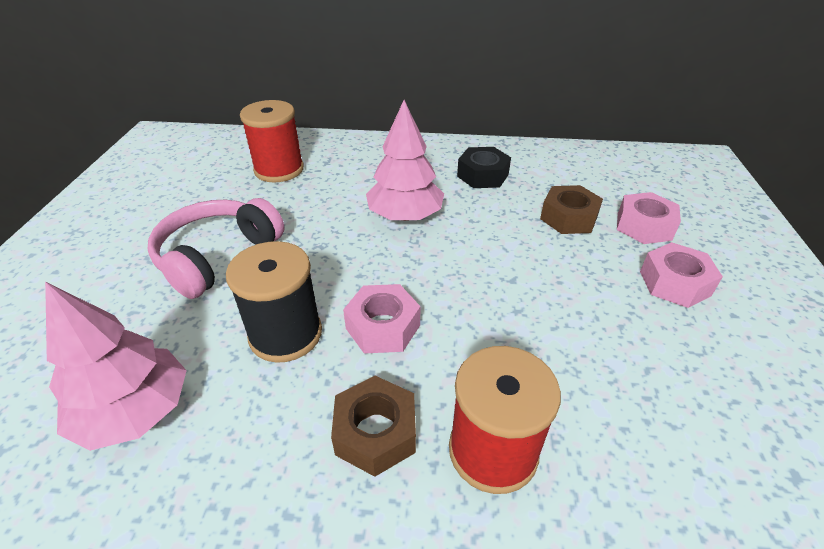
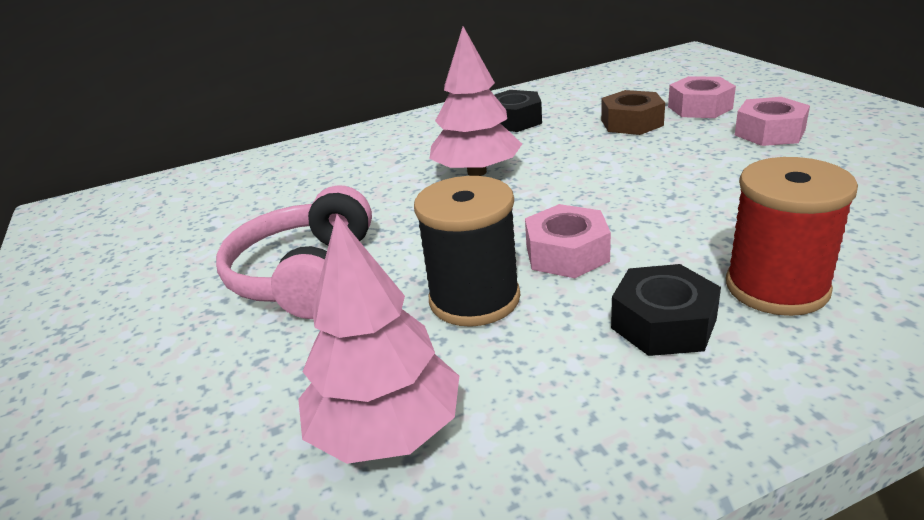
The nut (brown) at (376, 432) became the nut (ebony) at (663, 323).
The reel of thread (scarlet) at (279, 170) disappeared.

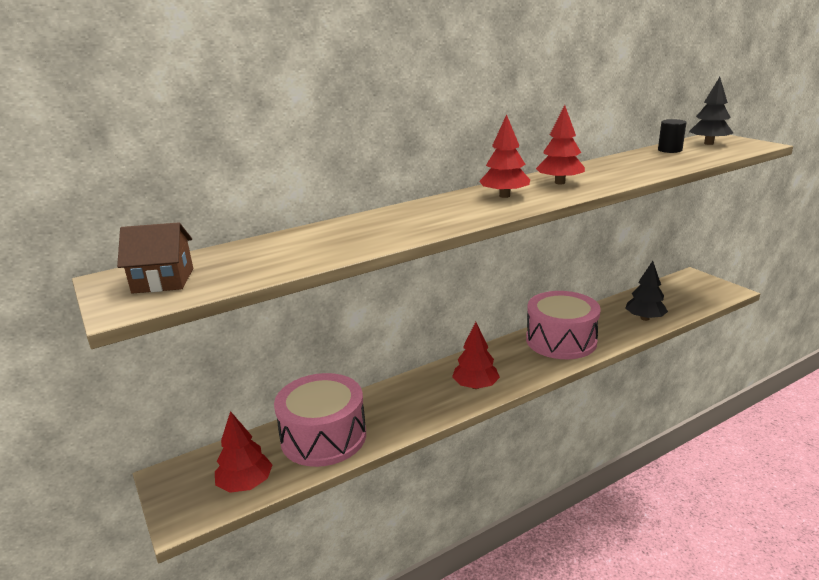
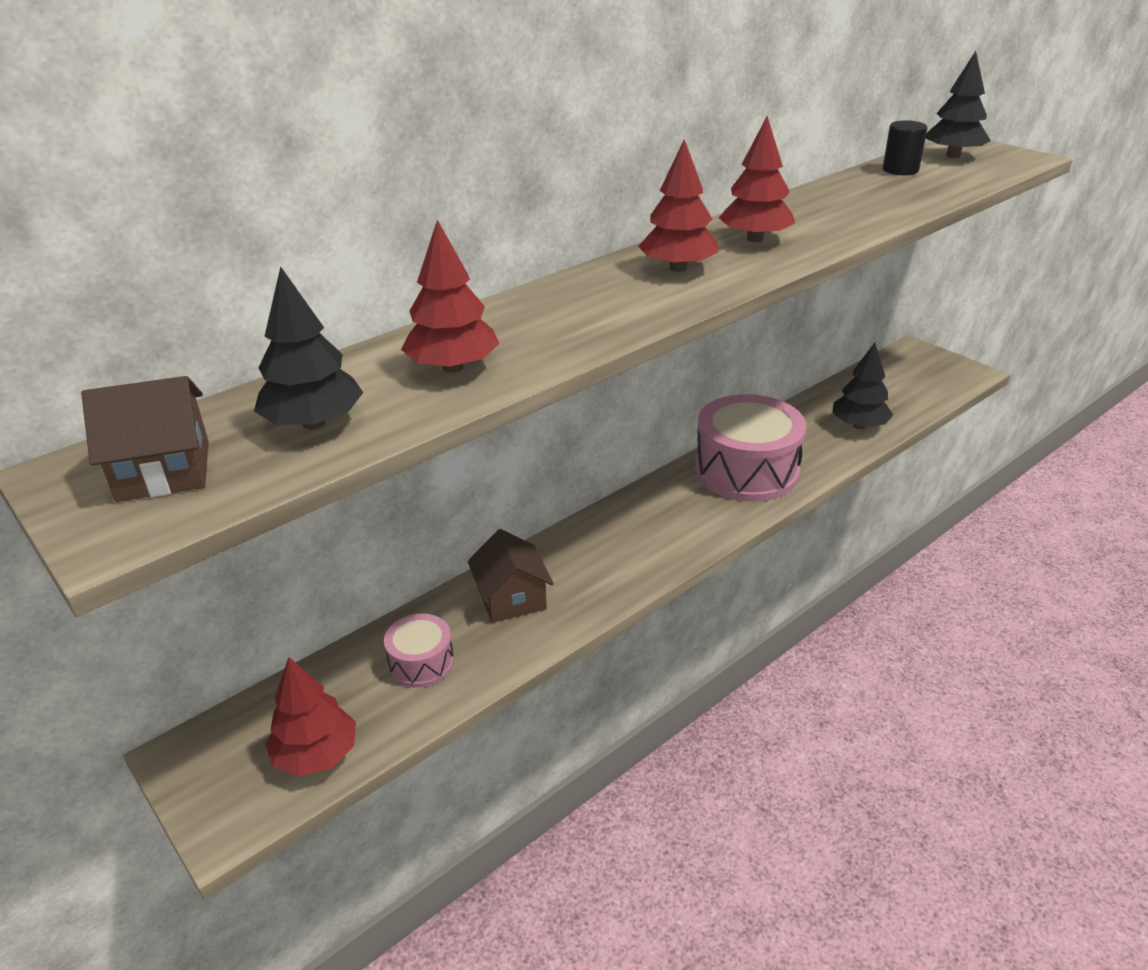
The fir tree (ebony) at (314, 423) appeared.
The snare drum (pink) at (323, 437) changed to 0.49 times the size.
The fir tree (scarlet) moved from (475, 386) to (452, 367).
The toy house (brown) at (512, 598) appeared.

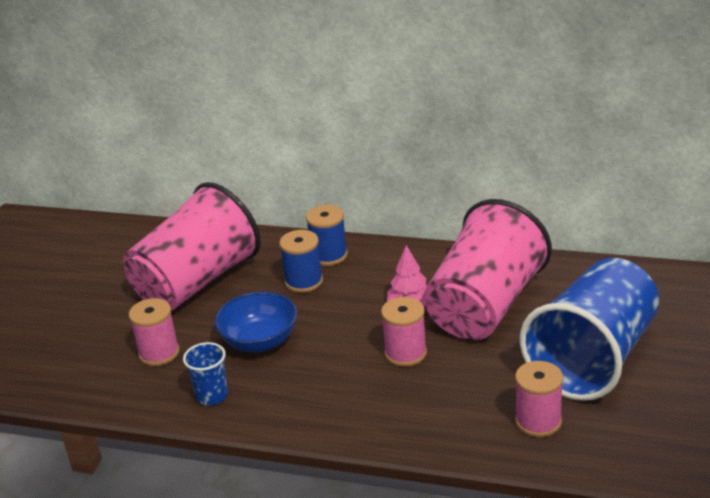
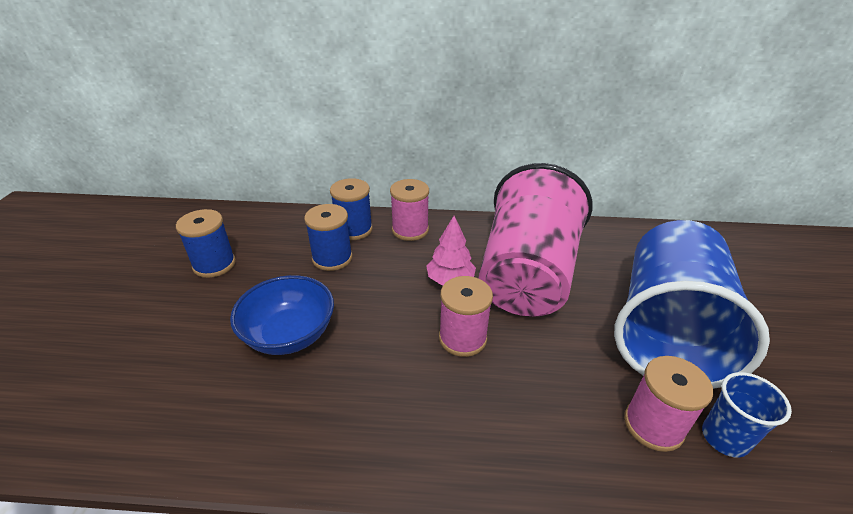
The cup (pink) at (197, 282) was replaced by the reel of thread (cobalt) at (214, 264).
The reel of thread (pink) moved from (159, 353) to (410, 230).
The cup (cobalt) moved from (212, 396) to (724, 438).

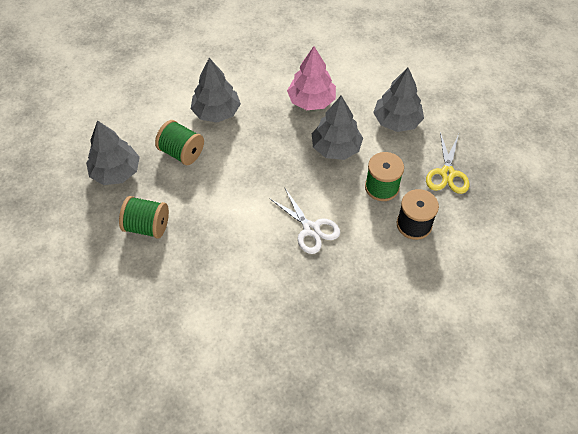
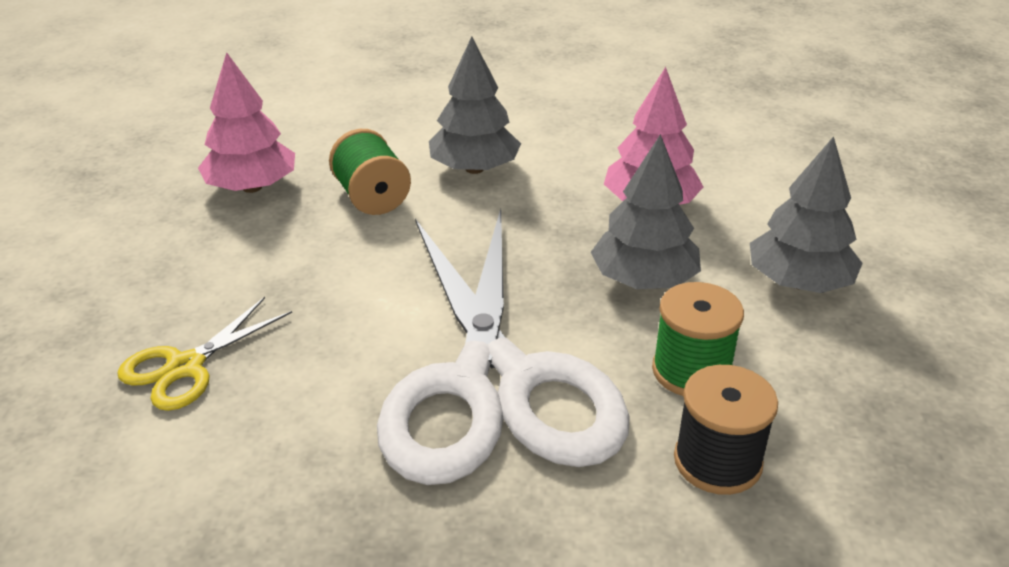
The pair of scissors (golden) moved from (447, 173) to (185, 366).
The fir tree (grey) at (116, 172) became the fir tree (pink) at (252, 187).
The pair of scissors (snow-white) at (311, 229) changed to 2.36 times the size.
The reel of thread (emerald) at (147, 226) disappeared.

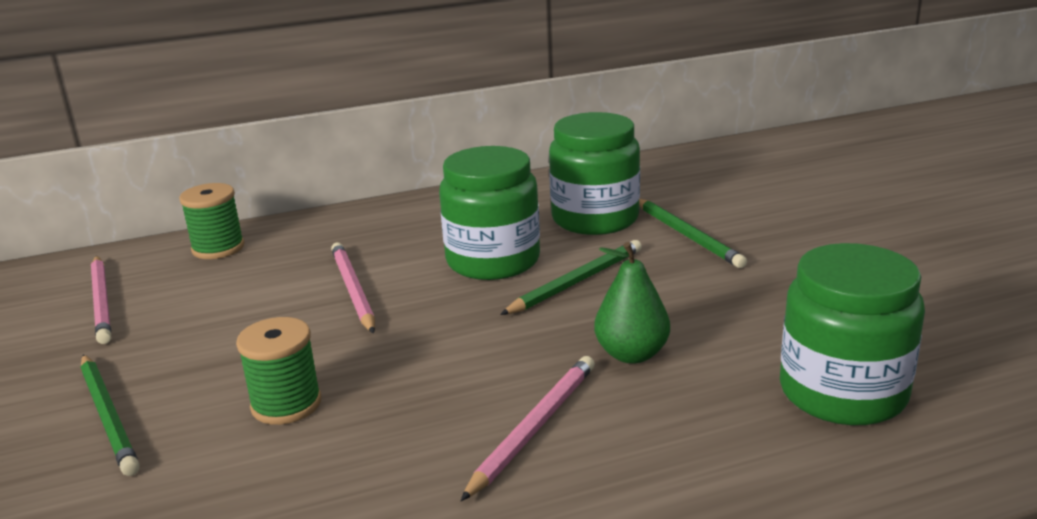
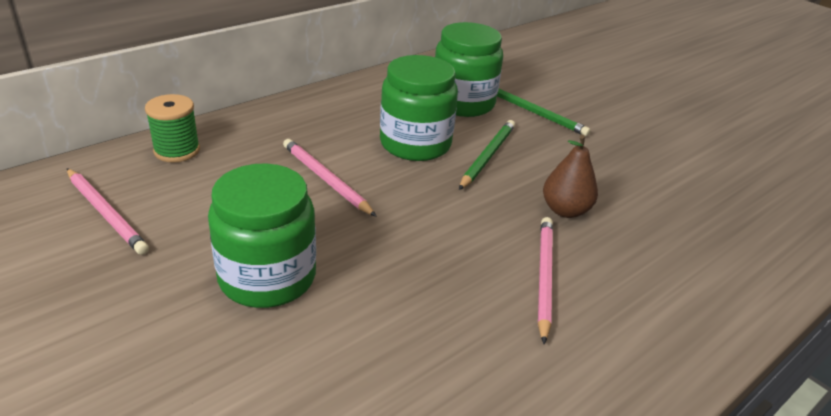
The jar (emerald) moved from (842, 393) to (267, 277).
The toy pear (emerald) at (631, 354) became the toy pear (brown) at (565, 210).
The lead pencil (emerald) at (109, 416) disappeared.
The reel of thread (emerald) at (286, 404) disappeared.

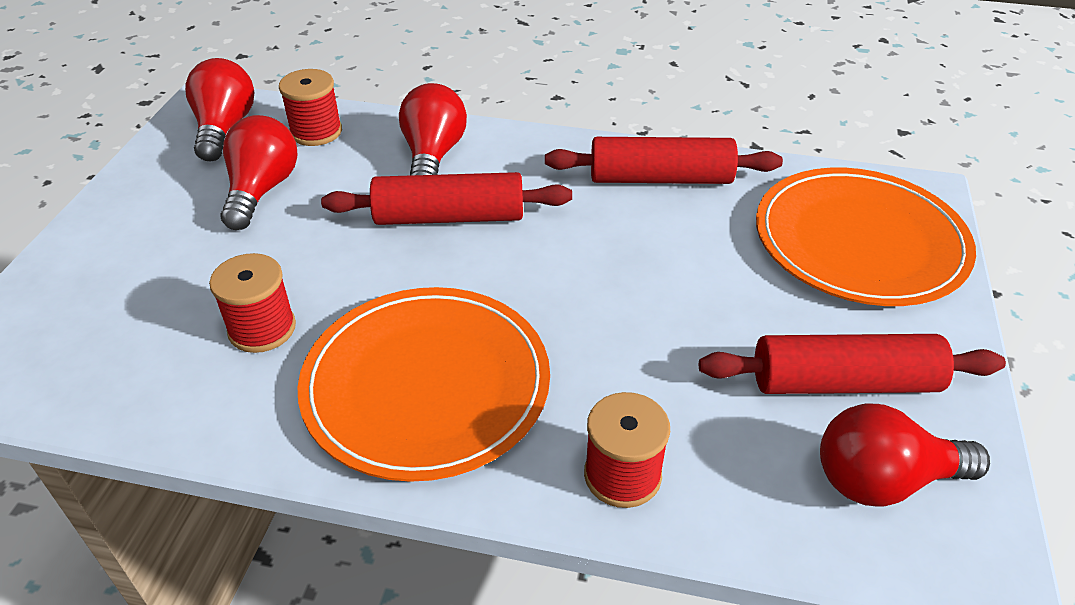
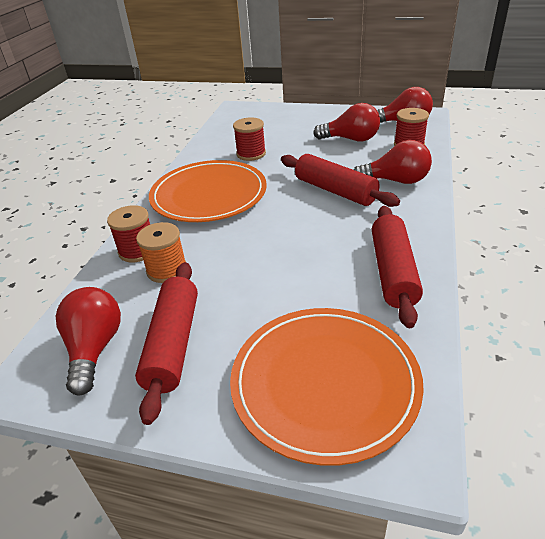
The reel of thread (orange) at (167, 270) appeared.
The dough roller (scarlet) at (449, 217) turned 45 degrees counterclockwise.

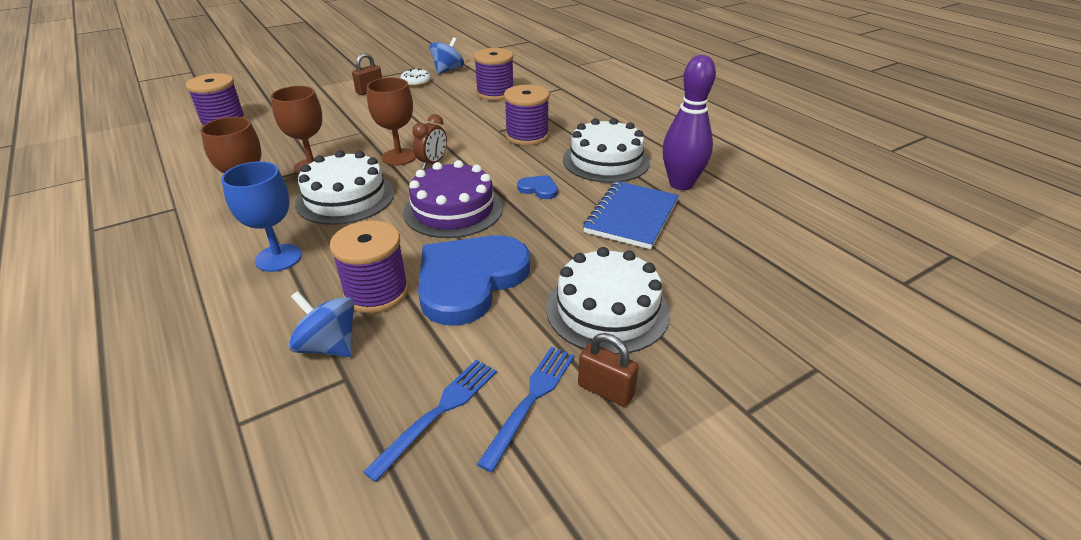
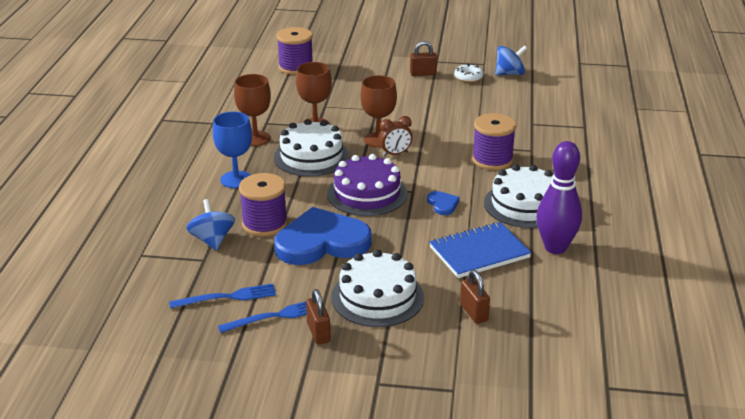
The padlock (brown) at (473, 312) appeared.
The reel of thread (royal purple) at (495, 93) disappeared.

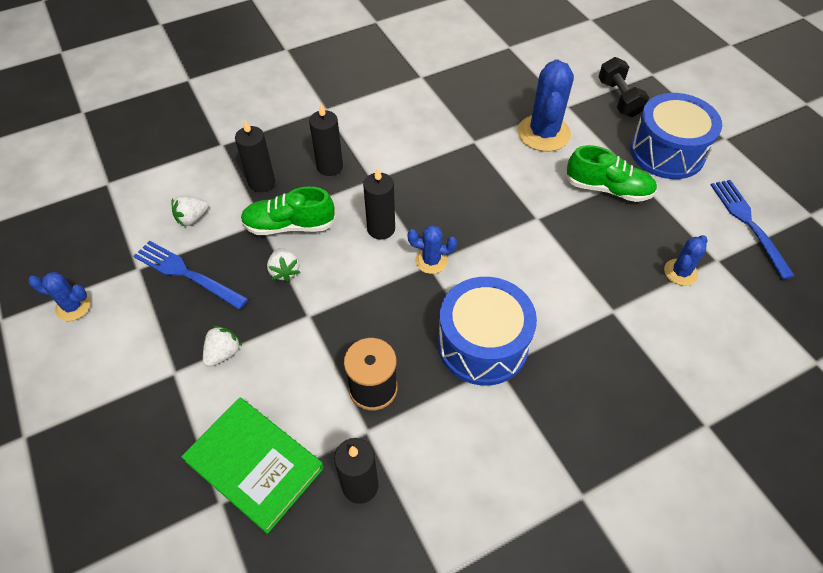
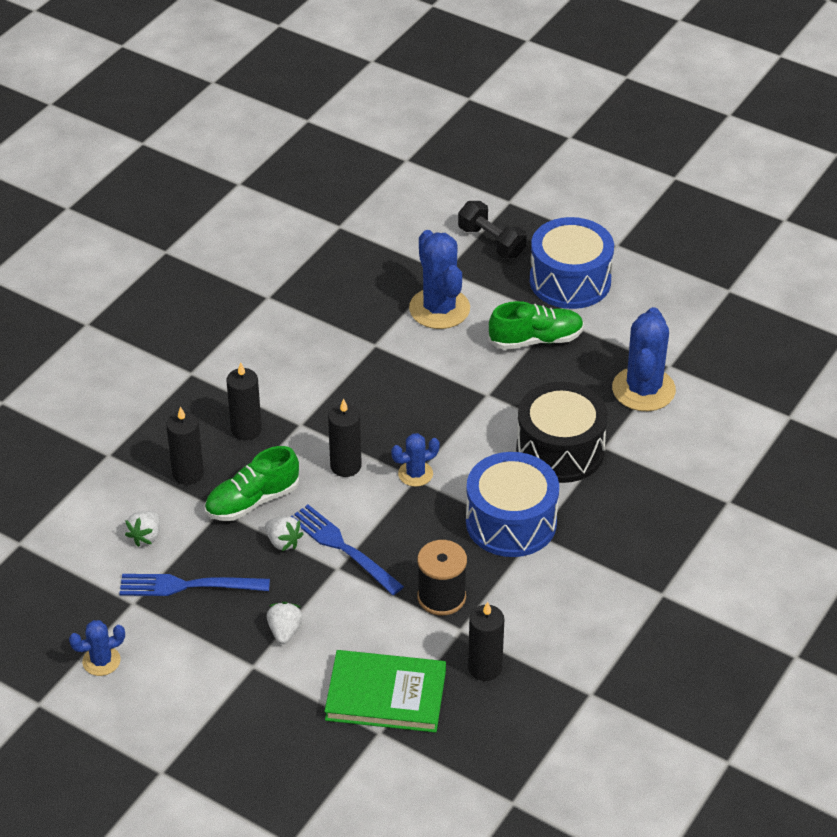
The fork (cobalt) moved from (748, 223) to (342, 547).
The snare drum (ebony) at (560, 450) appeared.
The cactus (cobalt) at (680, 272) changed to 1.88 times the size.

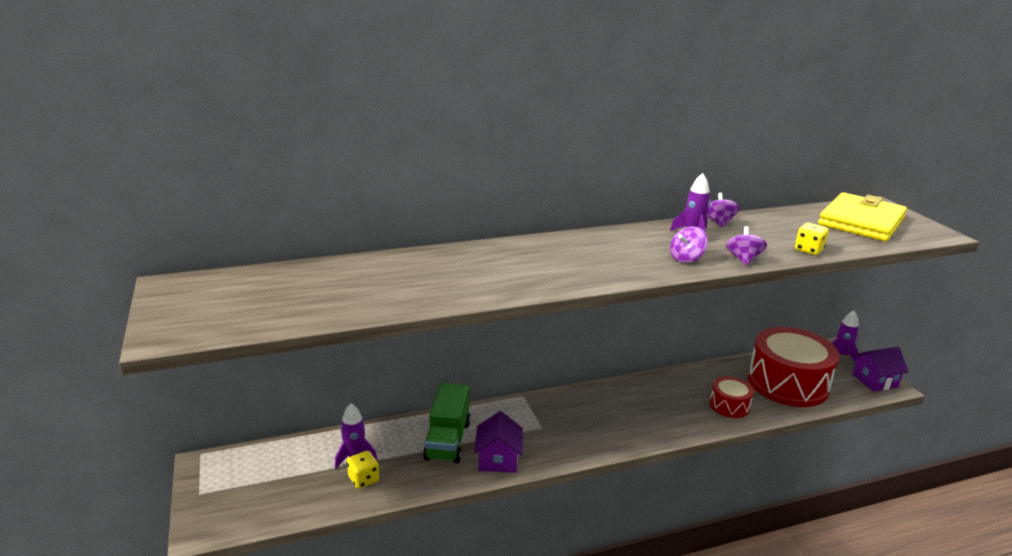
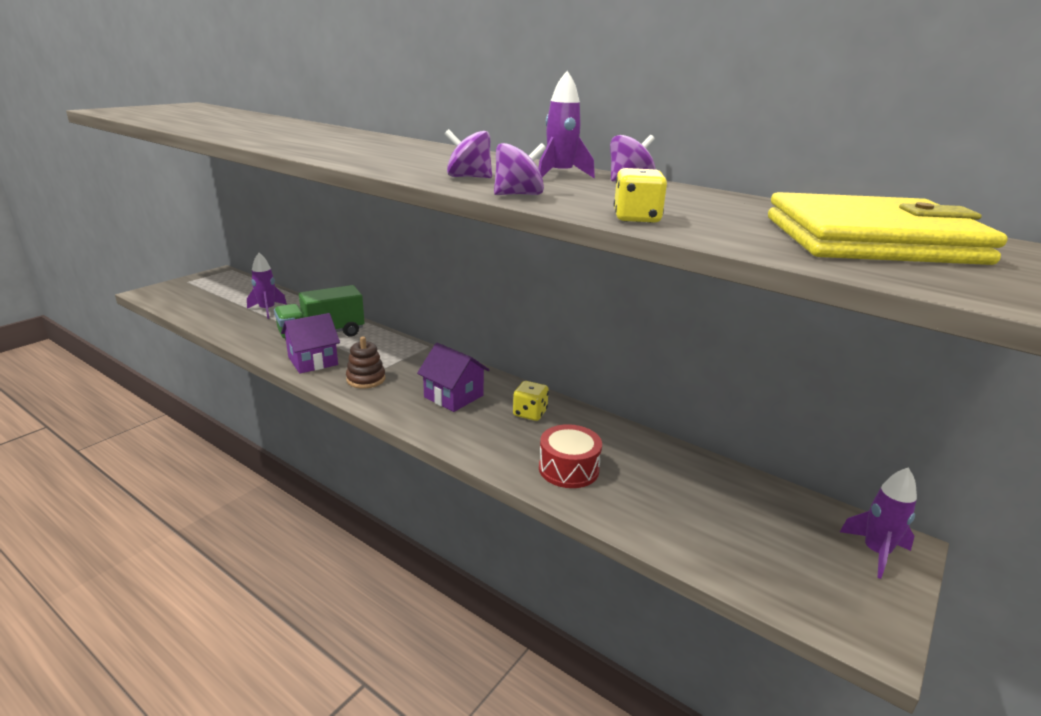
The stacking toy (brown) at (366, 379) appeared.
The toy house (royal purple) moved from (874, 380) to (453, 396).
The die (golden) moved from (363, 479) to (530, 413).
The snare drum (scarlet) at (787, 383) disappeared.

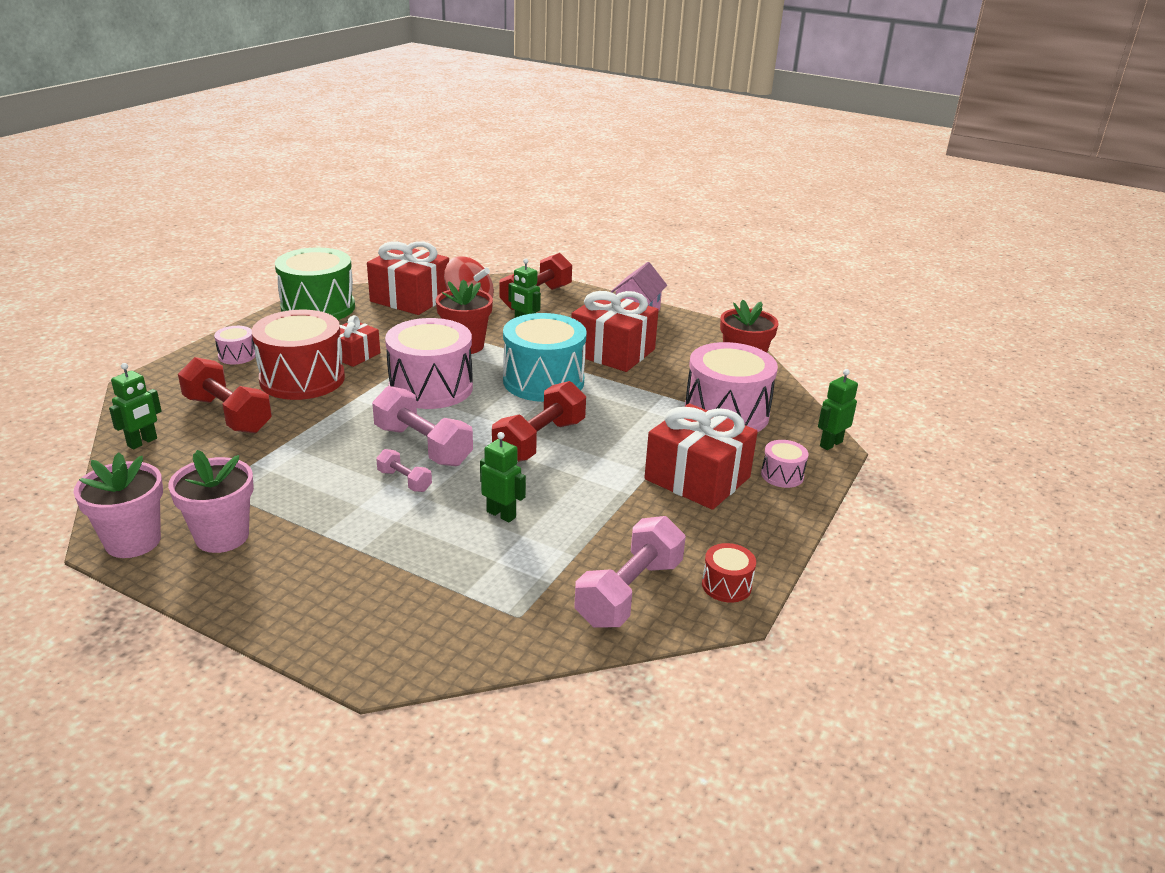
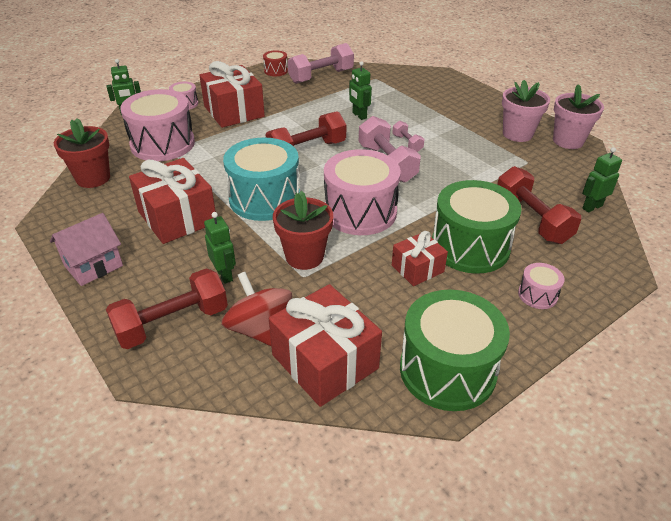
The snare drum (scarlet) at (302, 379) became the snare drum (emerald) at (470, 246).

